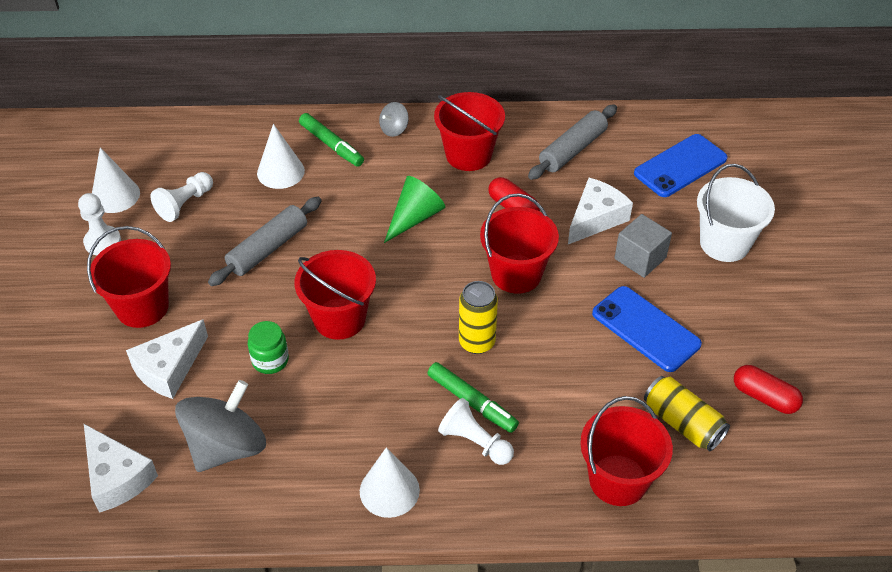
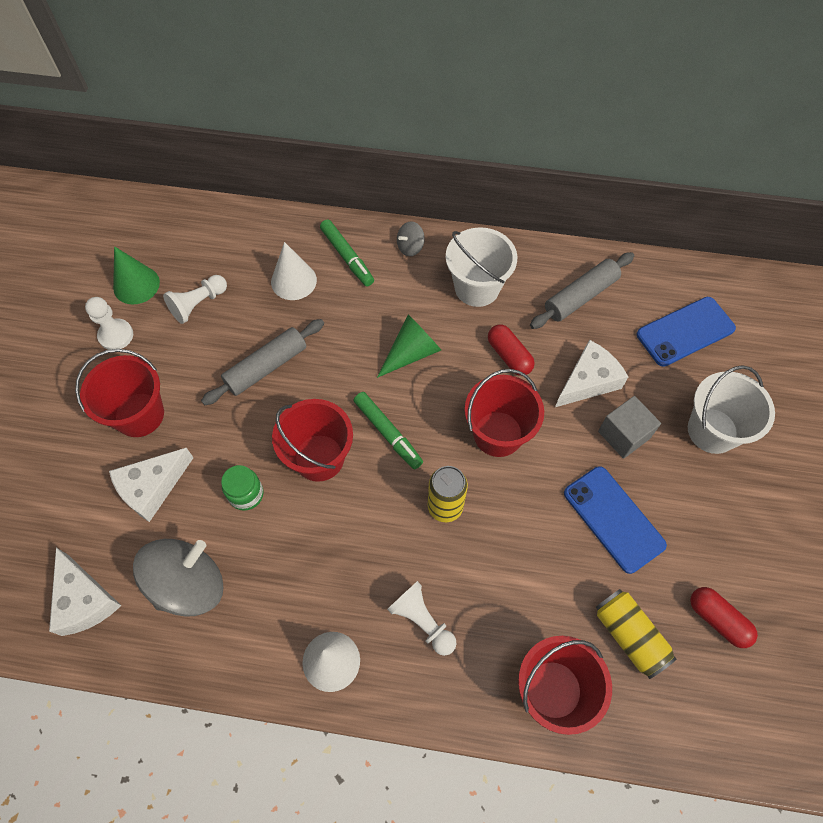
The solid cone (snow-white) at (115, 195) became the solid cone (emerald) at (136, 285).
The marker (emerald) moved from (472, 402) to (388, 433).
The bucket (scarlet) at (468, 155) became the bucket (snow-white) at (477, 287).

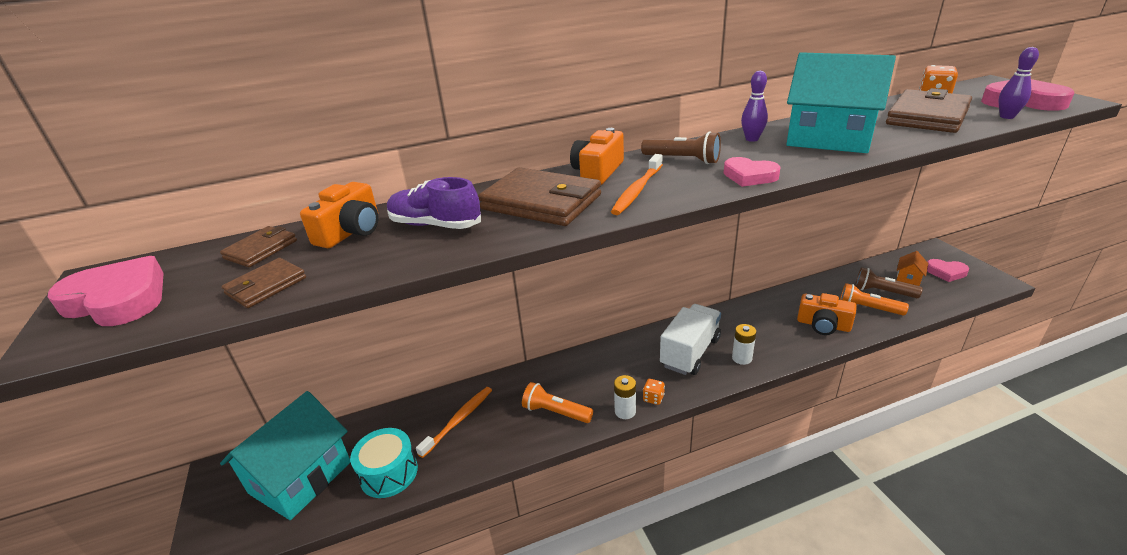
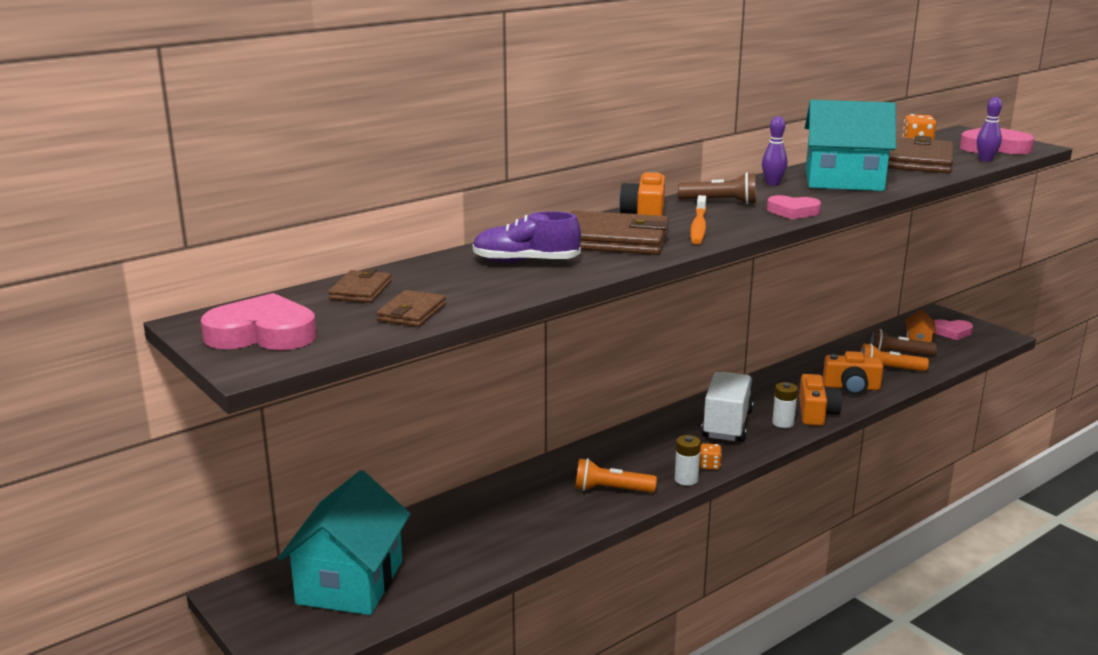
The camera (orange) moved from (351, 231) to (816, 413).
The snare drum (turquoise) at (389, 473) disappeared.
The tooth brush (orange) at (459, 420) disappeared.

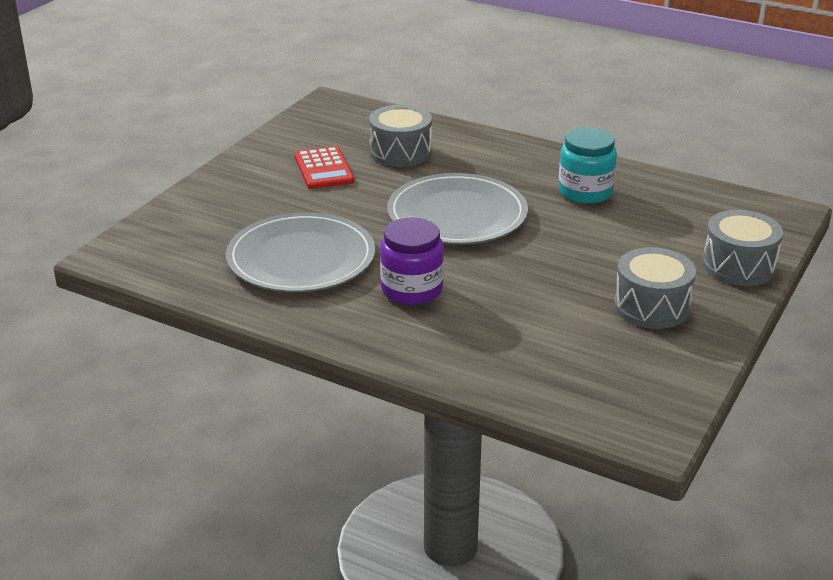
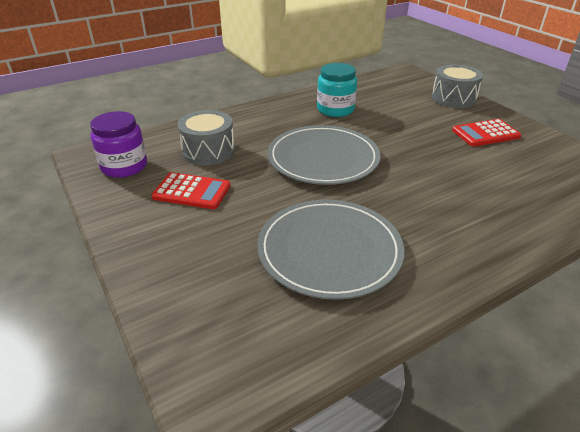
The jar (royal purple) moved from (412, 290) to (124, 166).
The snare drum (grey) at (651, 306) was replaced by the calculator (scarlet) at (485, 133).

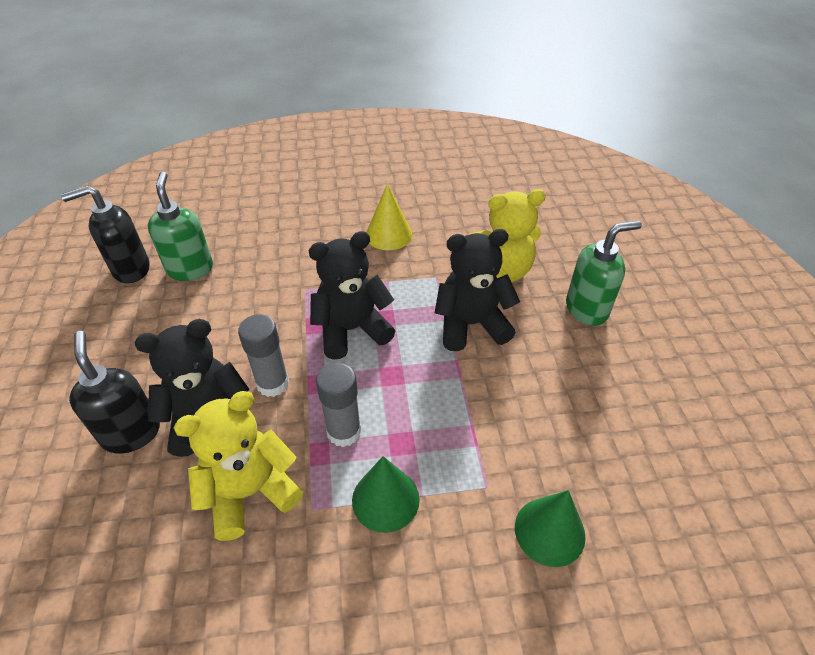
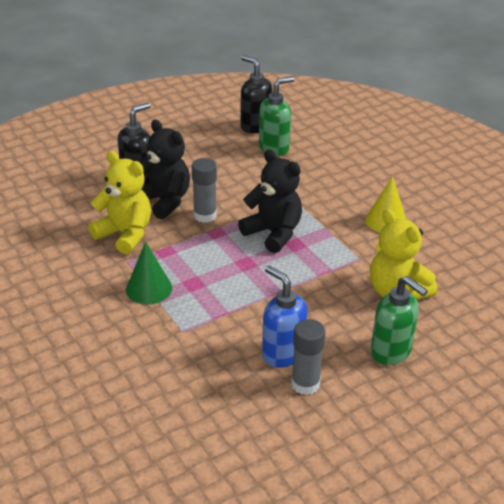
The pump bottle (cobalt) at (282, 353) appeared.
The glue (grey) moved from (344, 431) to (305, 384).
The teddy bear (ebony) at (471, 324) disappeared.
The solid cone (emerald) at (549, 531) disappeared.

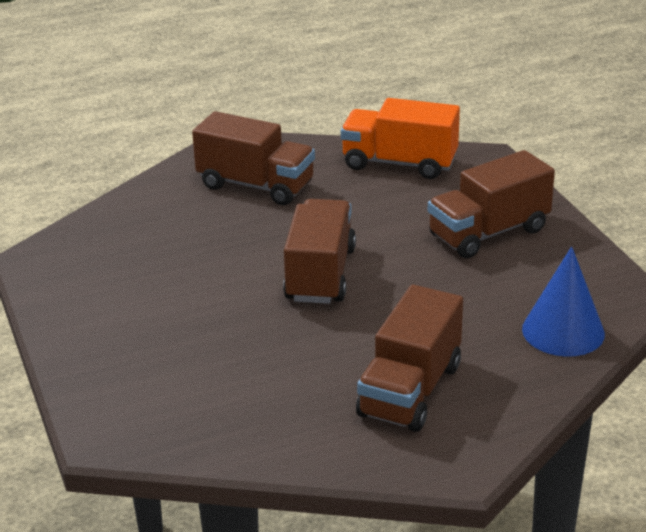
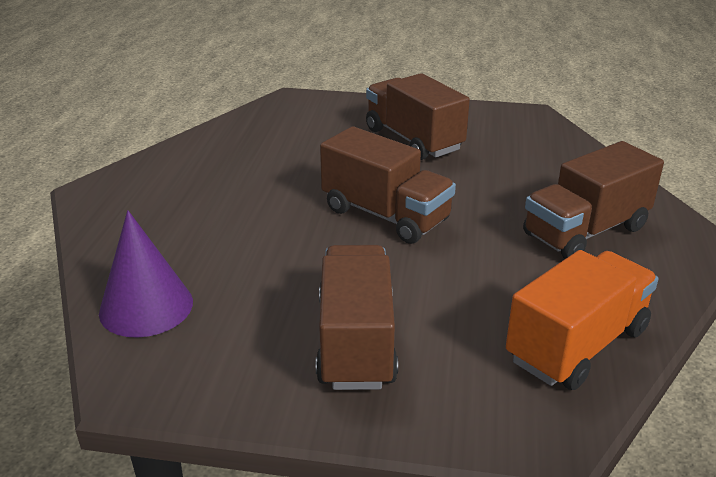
The solid cone (cobalt) at (563, 331) became the solid cone (royal purple) at (146, 307).
The truck (brown) moved from (410, 390) to (413, 139).

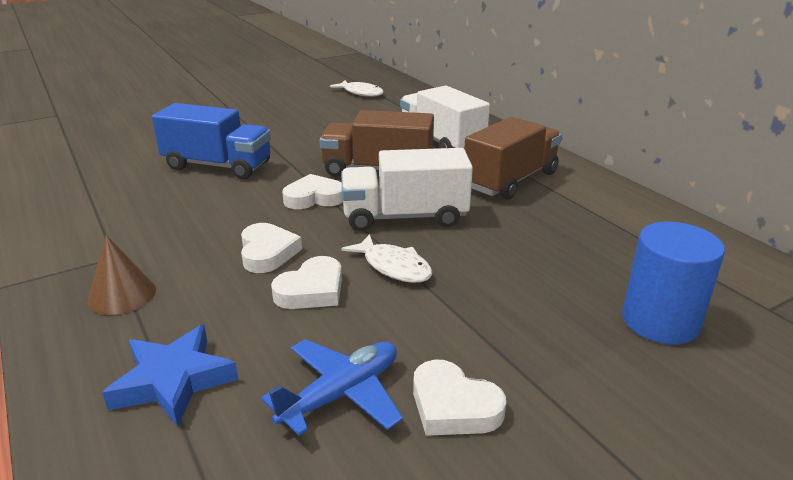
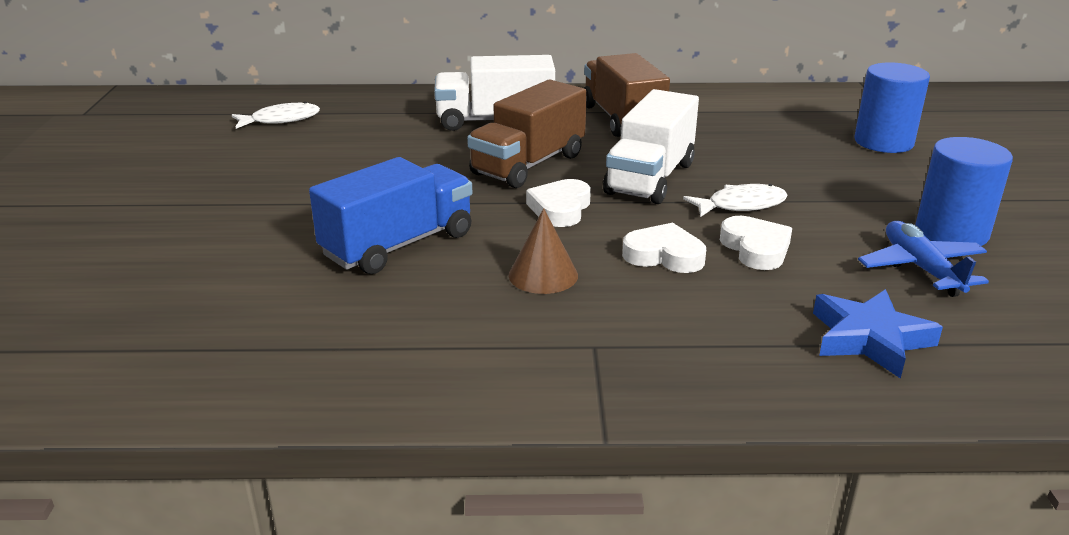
The solid cone (brown) moved from (122, 295) to (543, 275).
The love heart (snow-white) at (453, 406) was replaced by the cylinder (cobalt) at (951, 232).

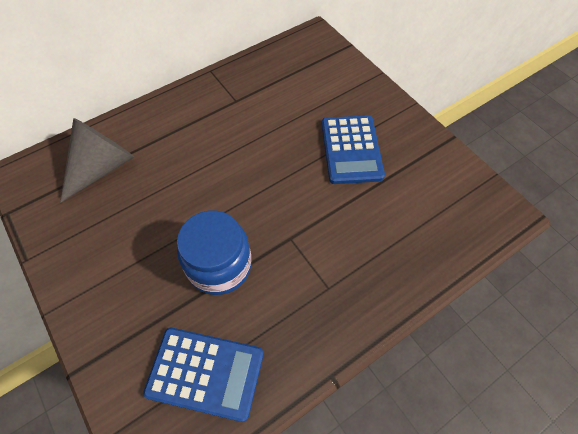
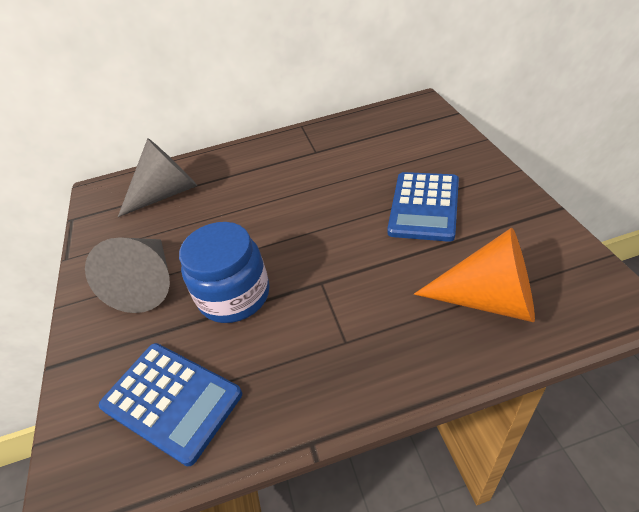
The solid cone (grey) at (147, 283) appeared.
The solid cone (orange) at (488, 299) appeared.

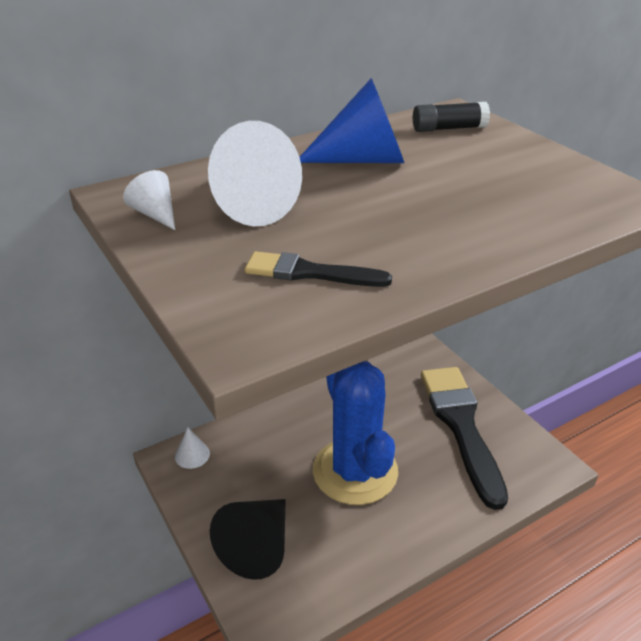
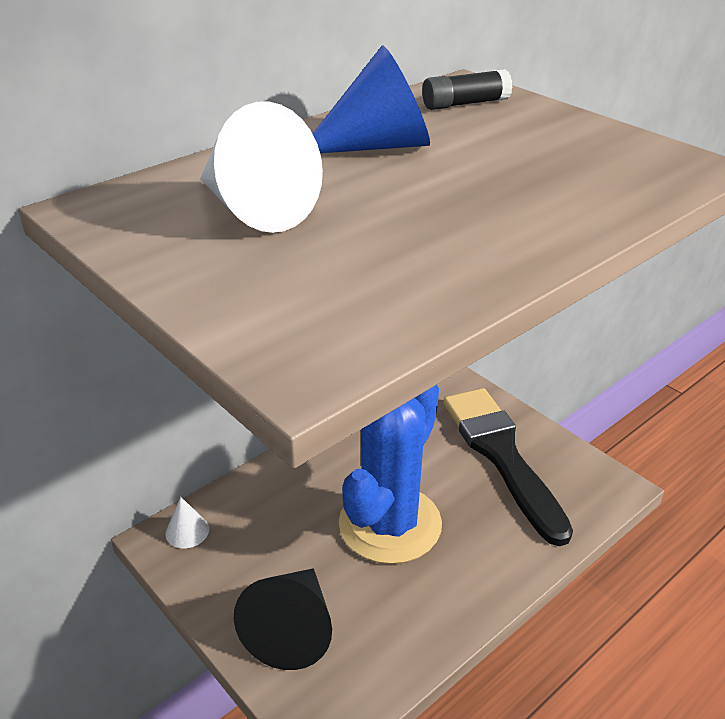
The cactus (cobalt) at (355, 471) turned 60 degrees clockwise.
The solid cone (snow-white) at (155, 214) disappeared.
The paint brush (ebony) at (309, 273) disappeared.

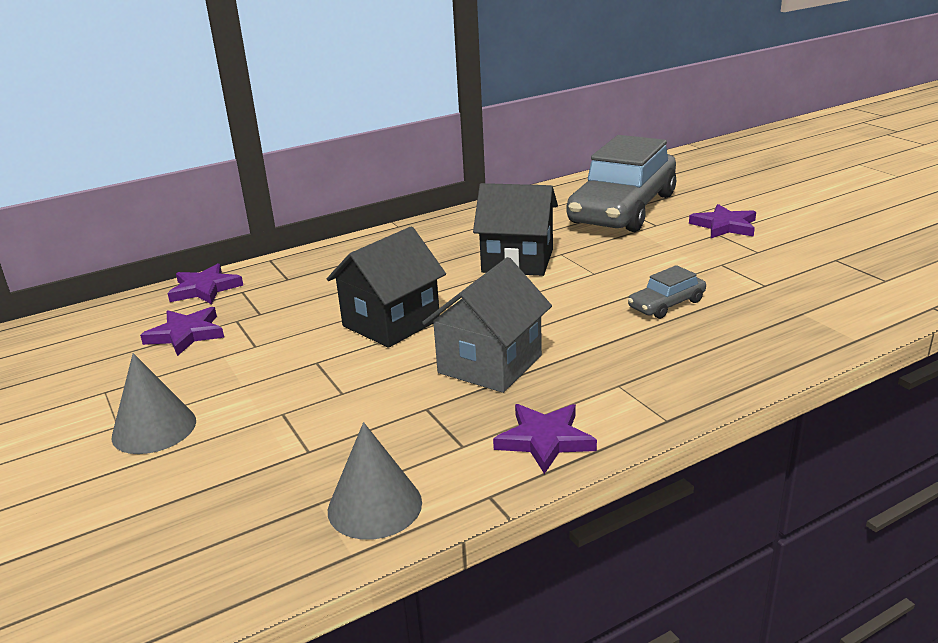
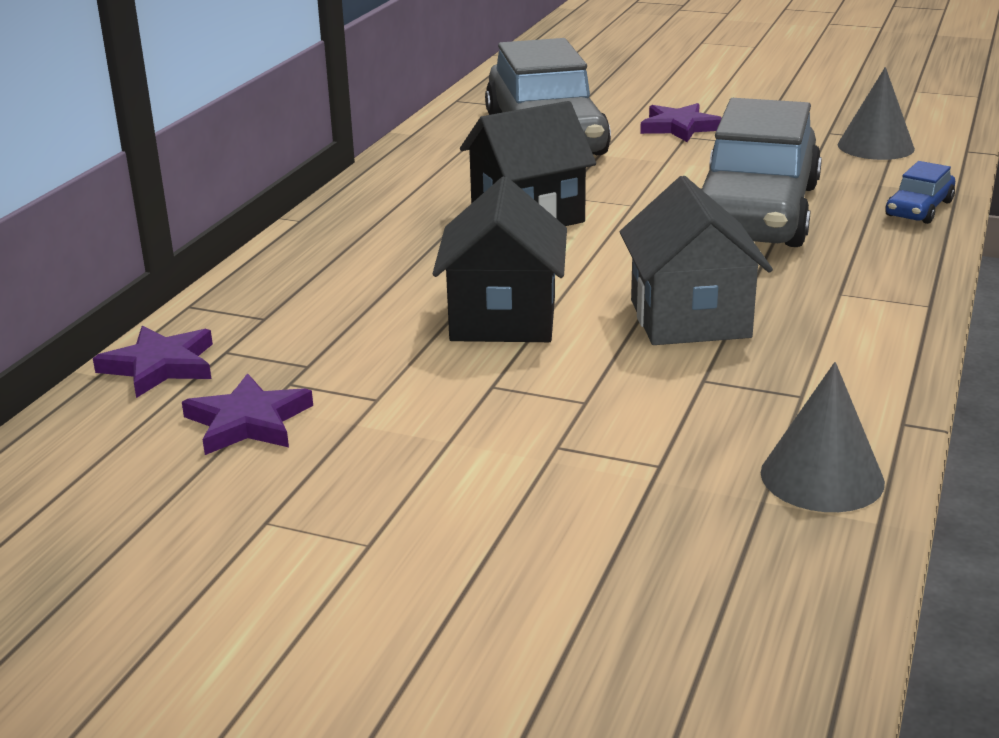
The car (grey) at (666, 304) changed to 2.42 times the size.
The solid cone (grey) moved from (154, 428) to (875, 146).
The car (cobalt) at (919, 209) appeared.
The star (royal purple) at (544, 440) disappeared.

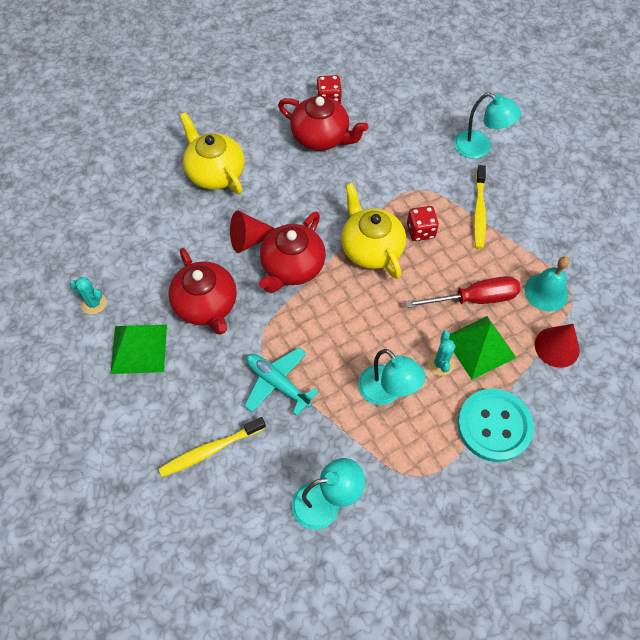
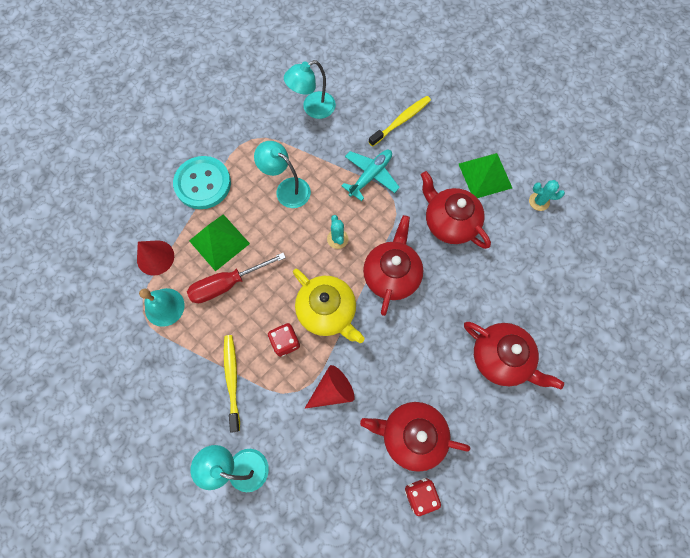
The solid cone (scarlet) moved from (250, 239) to (332, 390).
The cactus (turquoise) moved from (441, 363) to (337, 239).
The toy plane (turquoise) at (277, 383) turned 75 degrees counterclockwise.
The tea pot (golden) at (215, 172) became the tea pot (scarlet) at (501, 358).

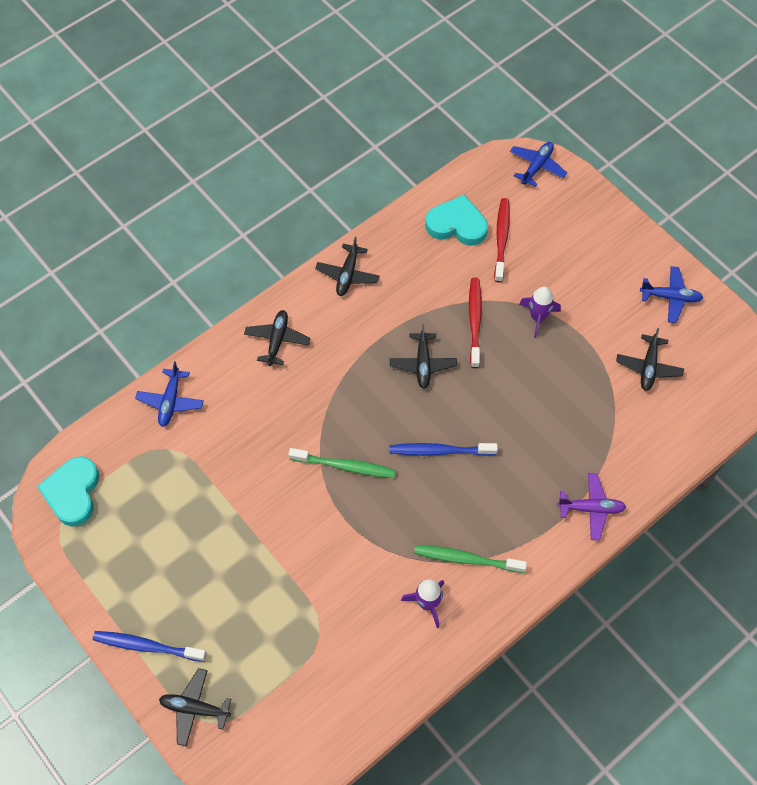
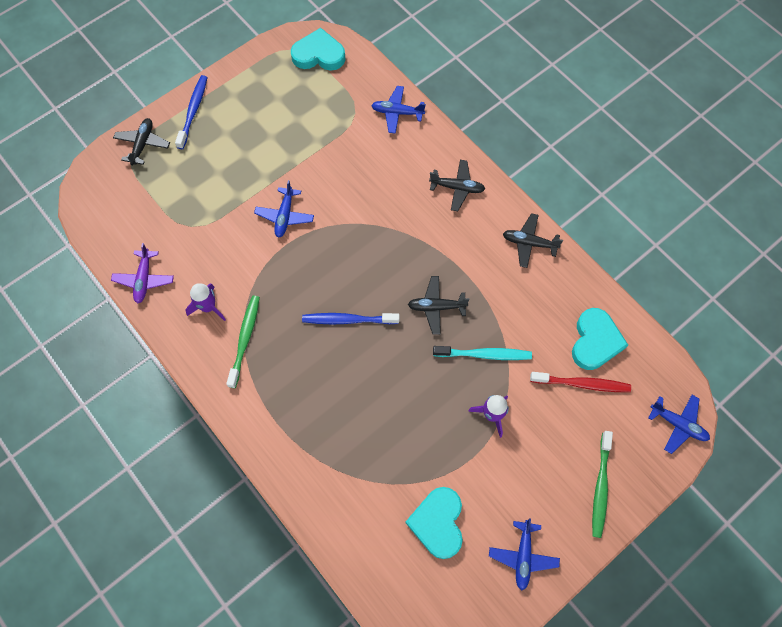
The toy plane (royal purple) moved from (591, 508) to (144, 279).
The toy plane (cobalt) at (285, 216) appeared.
The tooth brush (cobalt) at (440, 451) turned 90 degrees counterclockwise.
The toy plane (ebony) at (648, 367) was replaced by the love heart (turquoise) at (438, 523).
The tooth brush (scarlet) at (474, 321) became the tooth brush (turquoise) at (484, 354).
The tooth brush (emerald) moved from (345, 466) to (600, 487).

